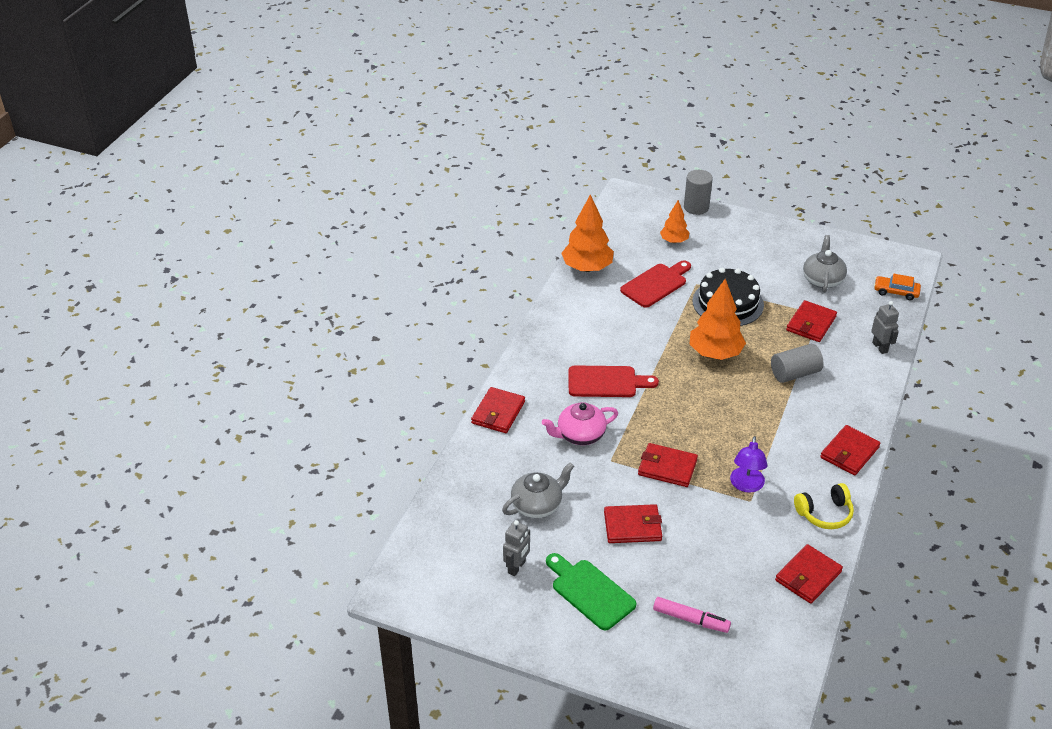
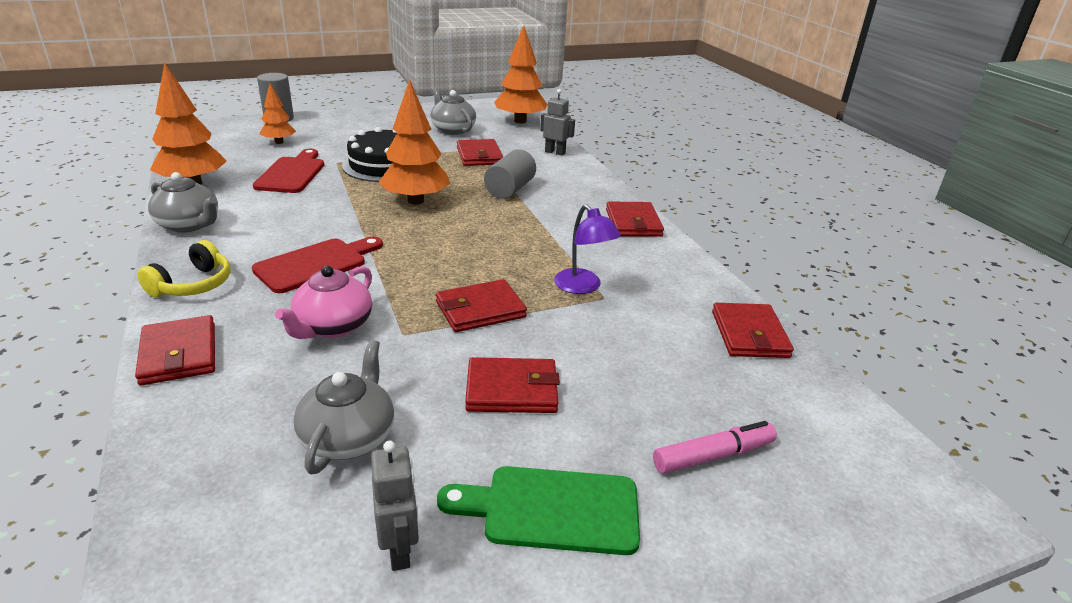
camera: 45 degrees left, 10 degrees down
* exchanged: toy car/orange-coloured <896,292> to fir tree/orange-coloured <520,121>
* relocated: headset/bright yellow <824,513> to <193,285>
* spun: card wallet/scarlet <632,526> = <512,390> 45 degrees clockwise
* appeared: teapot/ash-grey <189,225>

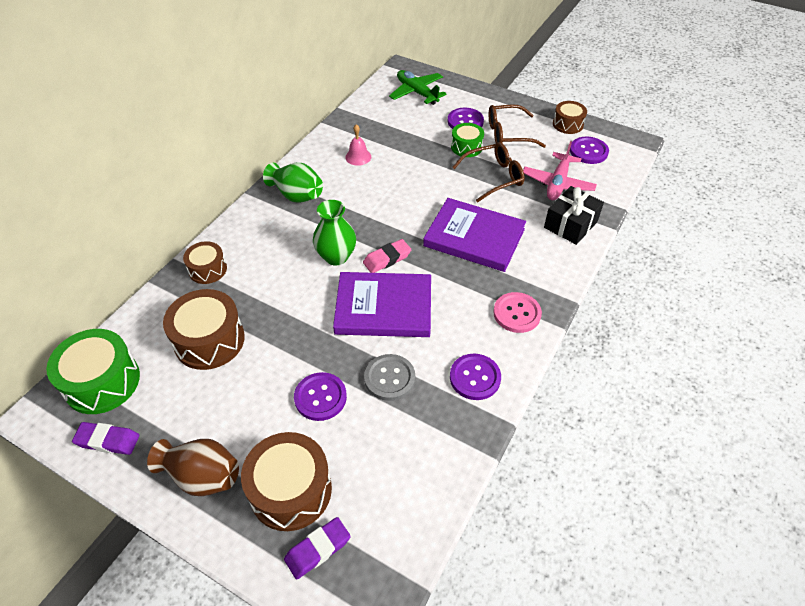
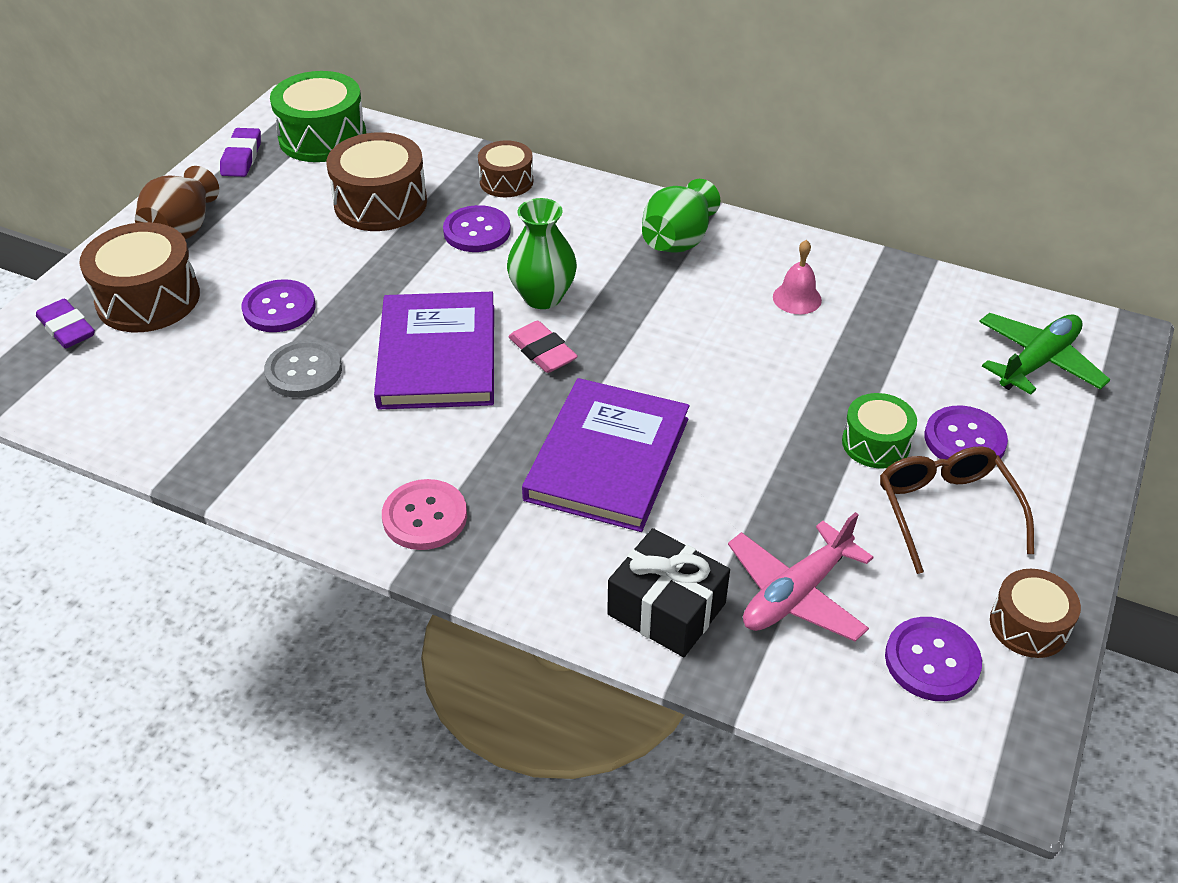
camera: 85 degrees right, 5 degrees down
* spun: plane/pink <557,183> = <796,593> 60 degrees counterclockwise
* missing: spectacles/dark brown <494,177>
* relocated: shirt button/purple <475,377> to <477,231>

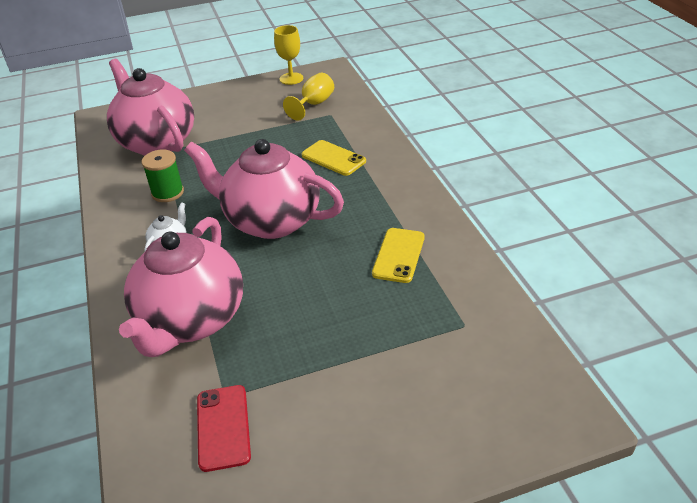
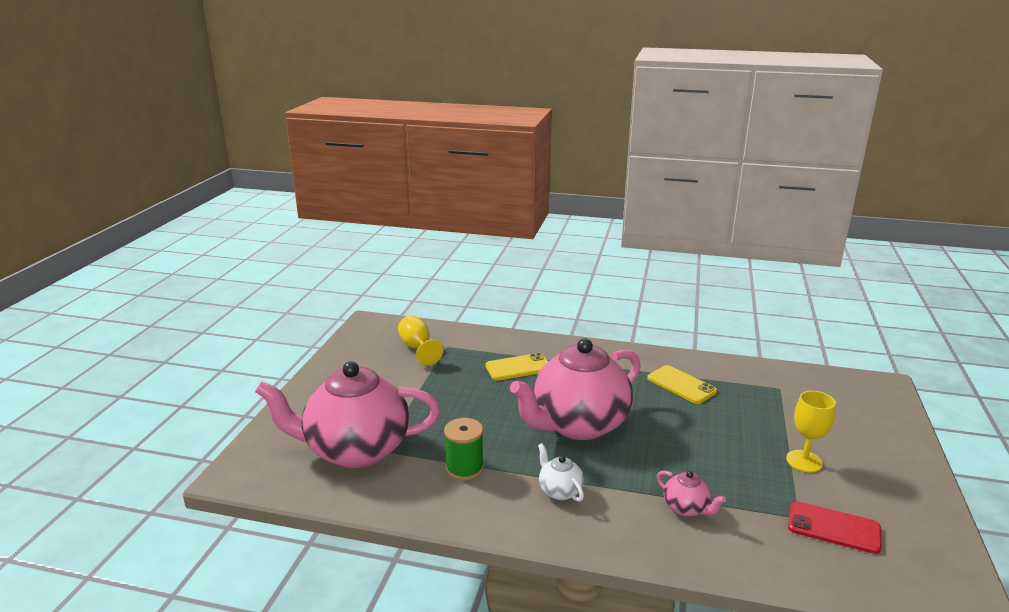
camera: 60 degrees left, 15 degrees down
* relocated: chalice/bright yellow <291,78> to <804,461>
* size: teapot/pink <191,320> = <686,508> x0.40

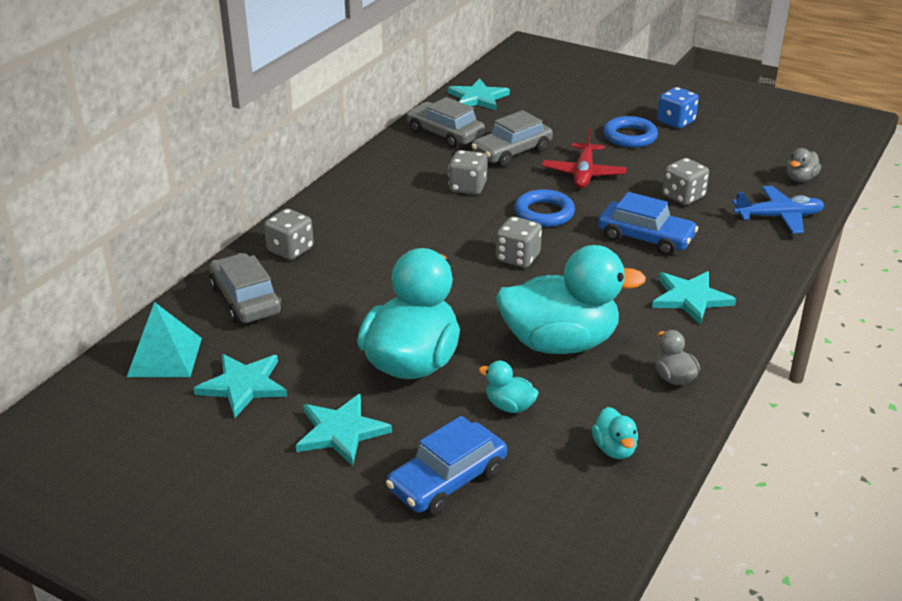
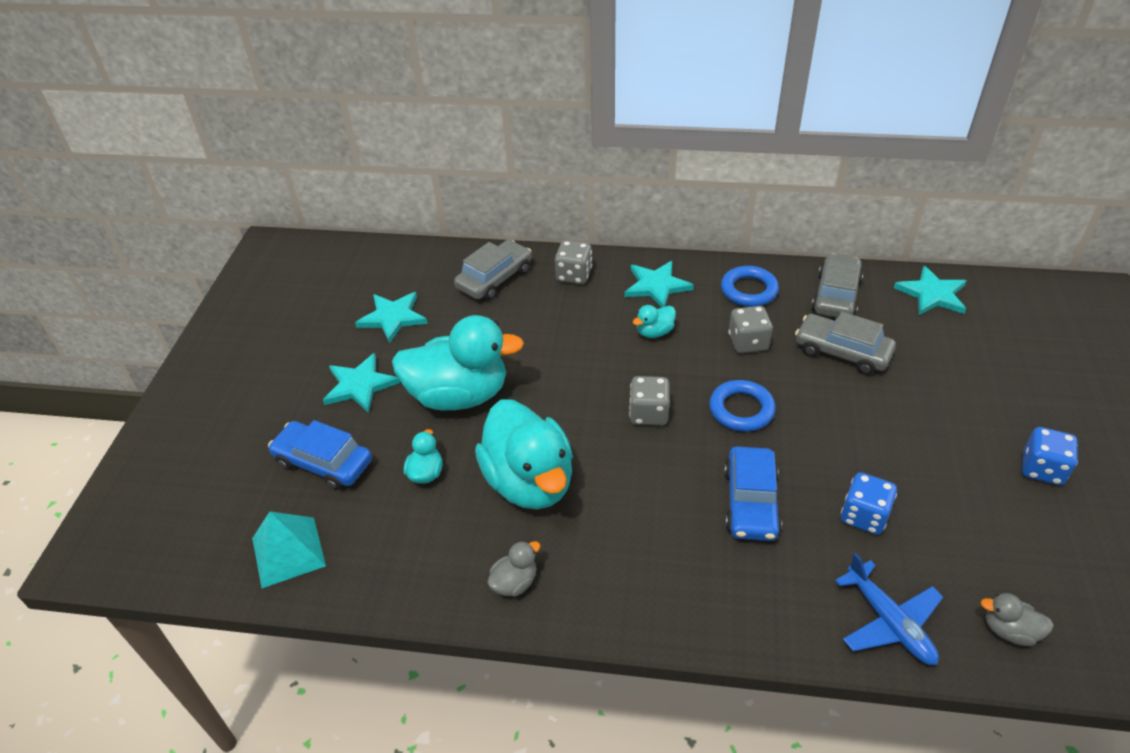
camera: 70 degrees right, 10 degrees up
* relocated: torus/cobalt <630,136> to <749,290>
* missing: plane/scarlet <583,174>
* colour: game die/ash-grey <683,196> to game die/cobalt <863,516>
* relocated: star shape/teal <690,298> to <656,286>
* relocated: solid pyramid/teal <165,357> to <288,552>
* relocated: duck/teal <614,449> to <654,332>

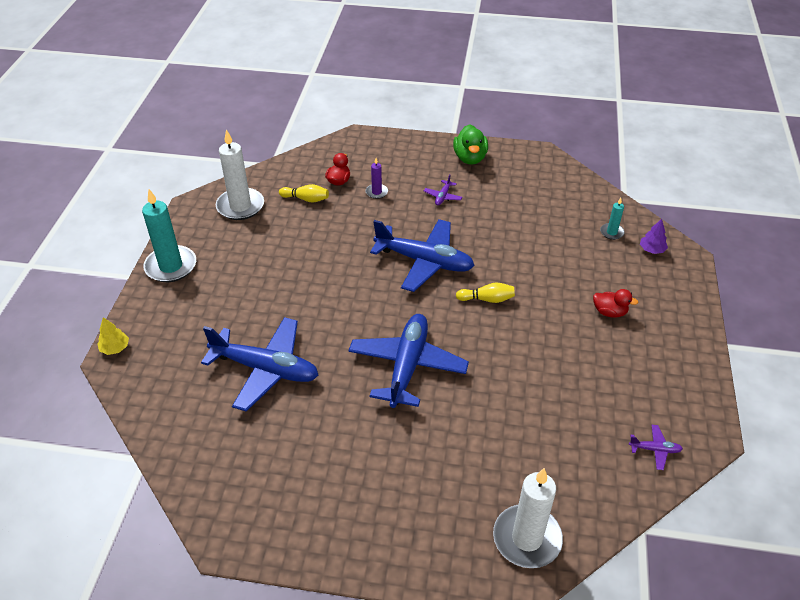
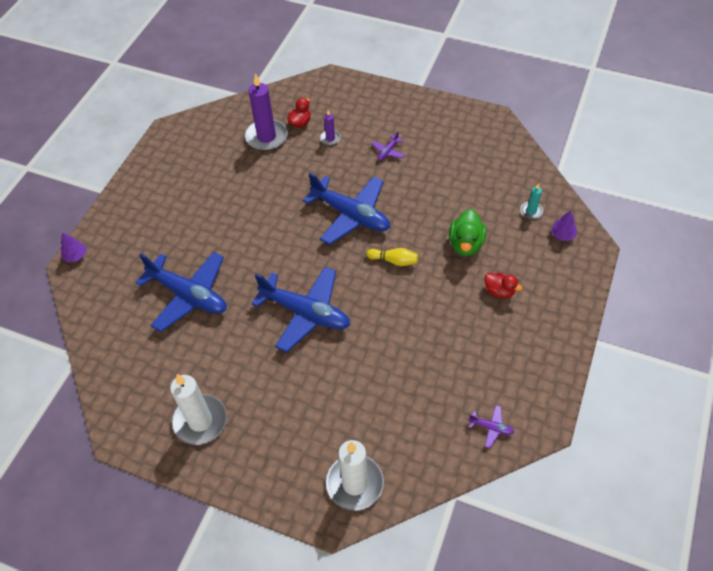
camera: 15 degrees right, 10 degrees up
* relocated: duck/green <470,158> to <466,244>
* relocated: pillar candle/white <240,206> to <200,421>
* exchanged: tenpin/bright yellow <306,199> to pillar candle/purple <266,137>
* missing: pillar candle/teal <171,266>
* spun: plane/cobalt <407,366> = <305,313> 90 degrees clockwise
* colour: fir tree/bright yellow <115,348> to fir tree/purple <75,256>

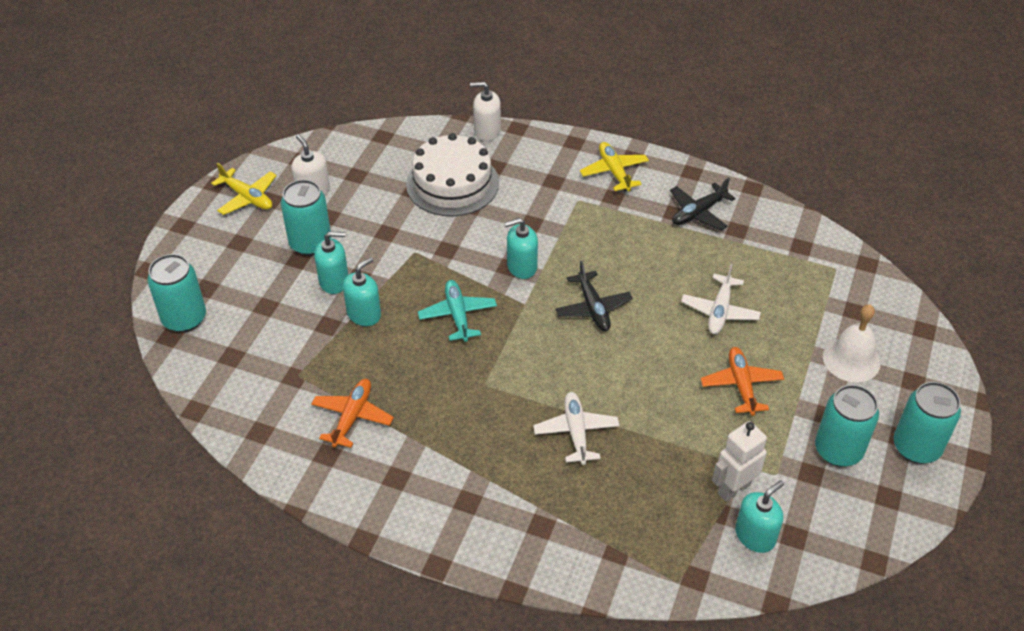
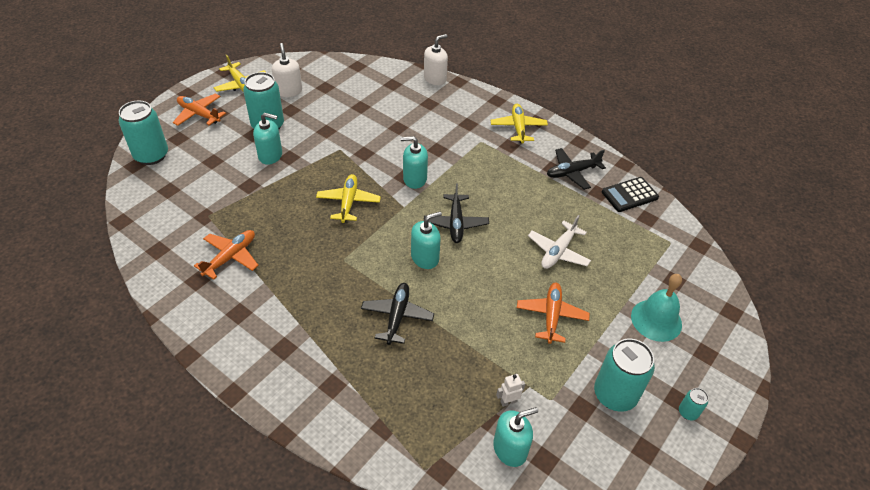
camera: 15 degrees right, 0 degrees up
* spun: pump bottle/white <487,131> = <435,78> 120 degrees clockwise
* missing: layer cake/white <452,183>
* relocated: pump bottle/teal <364,314> to <425,257>
* colour: plane/teal <458,315> to plane/bright yellow <348,202>
* colour: school bell/white <851,359> to school bell/teal <656,320>
* size: tin/teal <916,447> = <688,412> x0.46
* colour: plane/white <576,432> to plane/black <397,316>
* size: robot/white <733,488> = <508,401> x0.52
* appeared: plane/orange-coloured <199,114>
* appeared: pocket calculator/black <629,195>

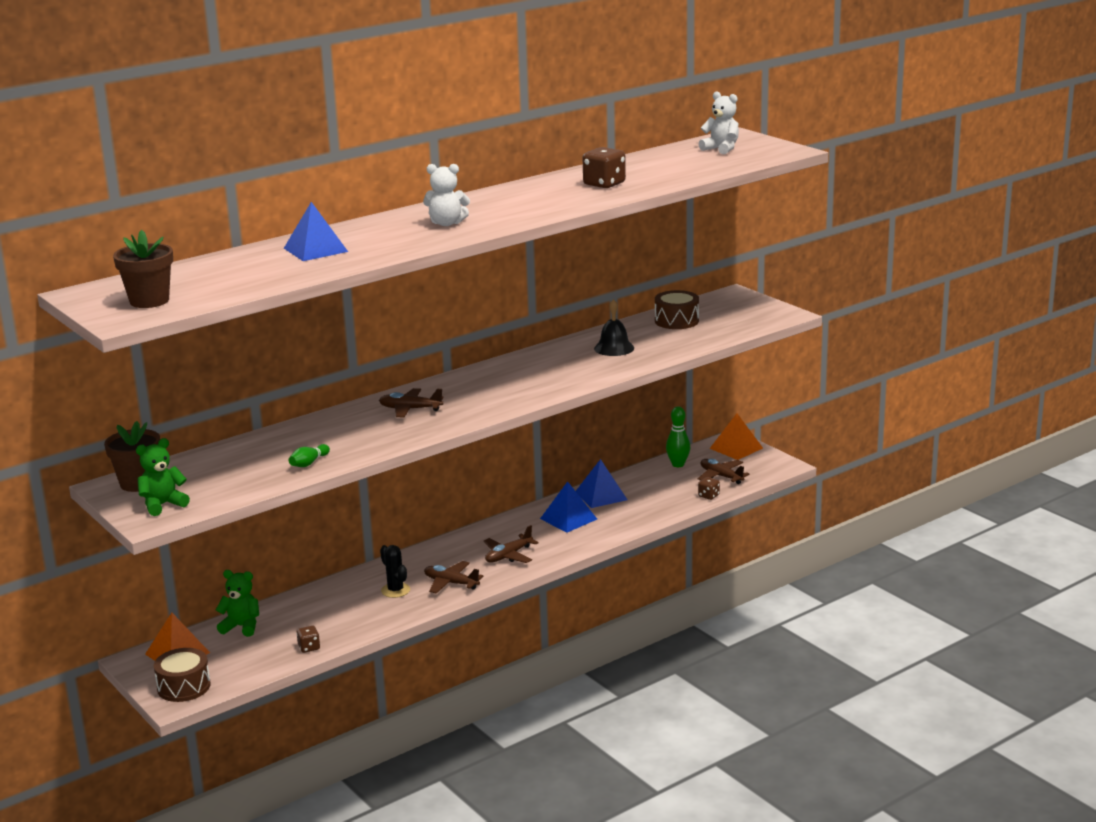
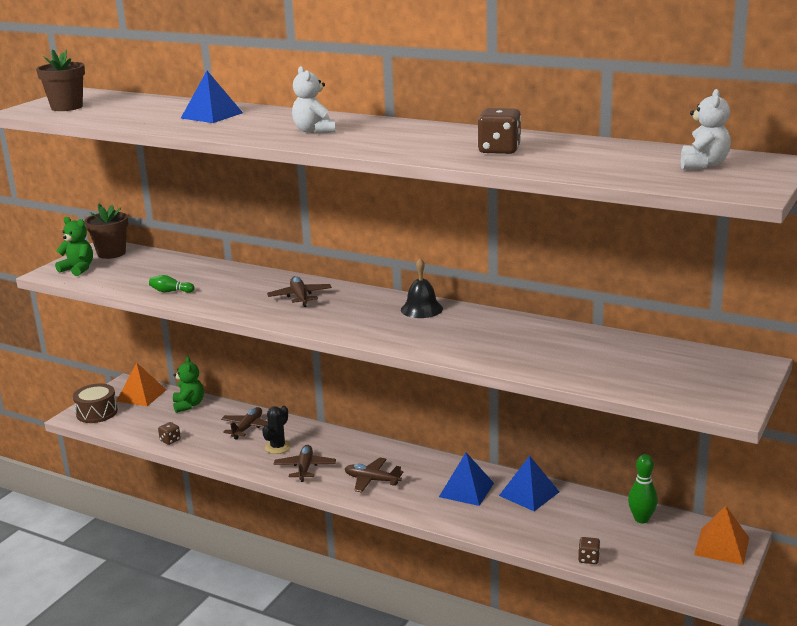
camera: 65 degrees right, 0 degrees up
* missing: snare drum/dark brown <676,321>
* relocated: school bell/black <614,348> to <421,309>
* relocated: plane/dark brown <721,476> to <247,428>

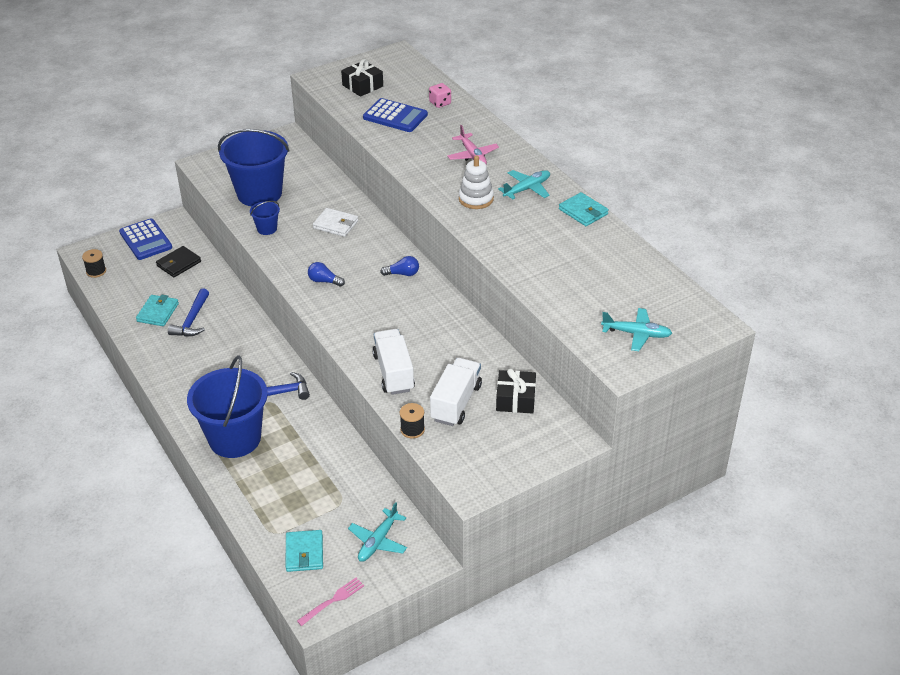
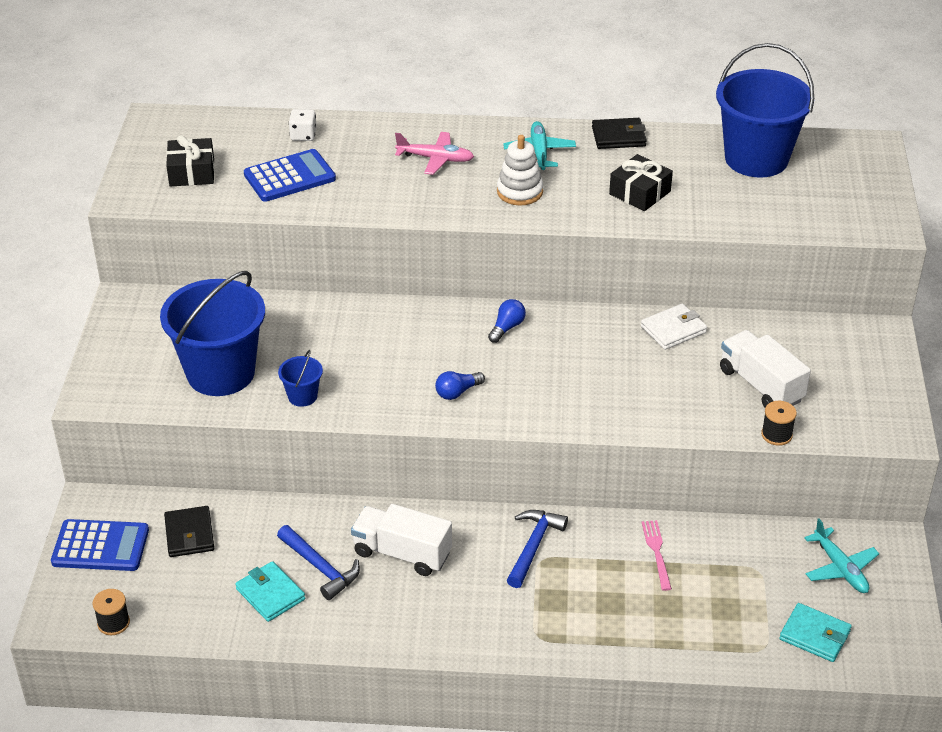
camera: 55 degrees left, 0 degrees up
* colour: game die/pink <440,103> to game die/white <303,135>
* colour: card wallet/teal <583,212> to card wallet/black <618,137>
* relocated: card wallet/white <335,224> to <673,329>
* missing: plane/teal <636,334>
* relocated: toy truck/white <393,372> to <402,553>
* relocated: sand bucket/cobalt <235,438> to <756,159>
* relocated: present/black <515,399> to <640,193>
* relocated: fork/pink <333,600> to <656,552>

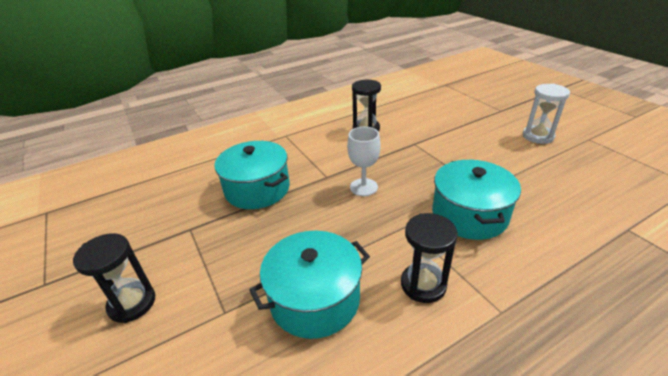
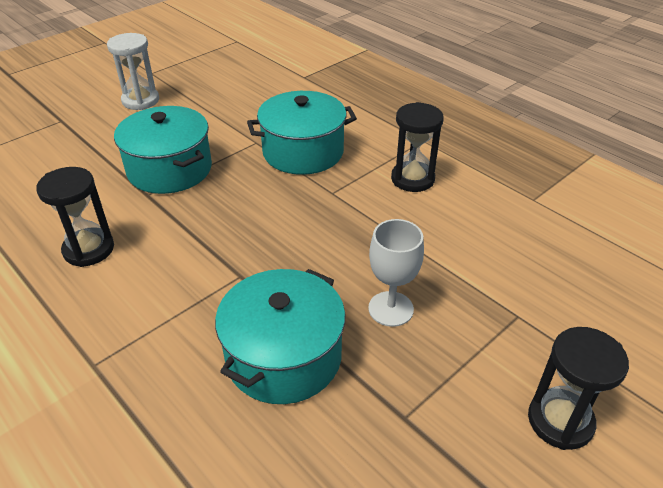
camera: 105 degrees left, 5 degrees up
* relocated: chalice/white <363,187> to <391,309>
* relocated: stockpot/teal <315,299> to <169,169>

